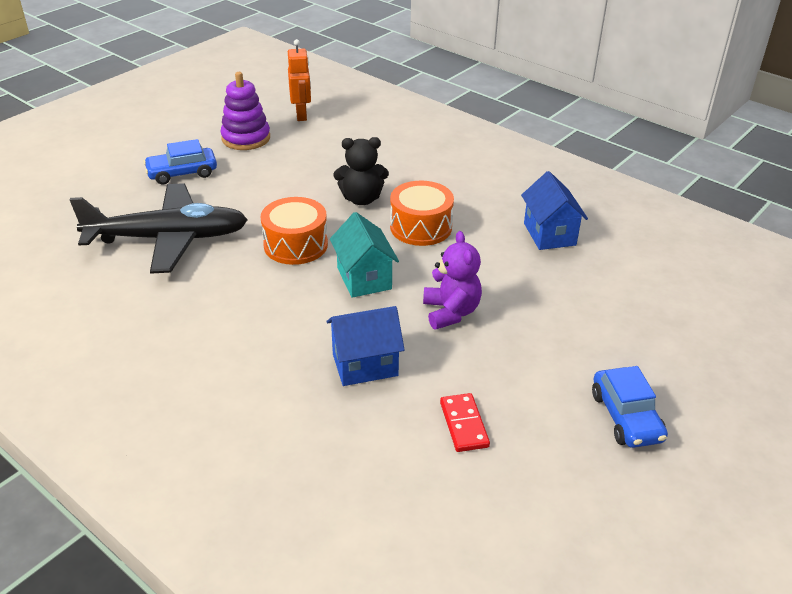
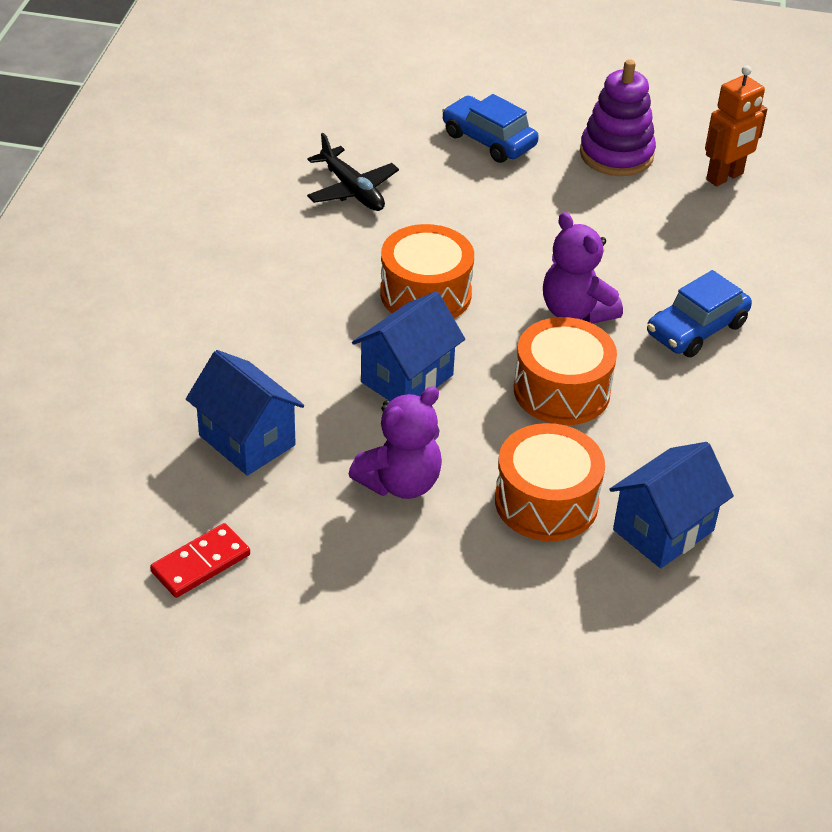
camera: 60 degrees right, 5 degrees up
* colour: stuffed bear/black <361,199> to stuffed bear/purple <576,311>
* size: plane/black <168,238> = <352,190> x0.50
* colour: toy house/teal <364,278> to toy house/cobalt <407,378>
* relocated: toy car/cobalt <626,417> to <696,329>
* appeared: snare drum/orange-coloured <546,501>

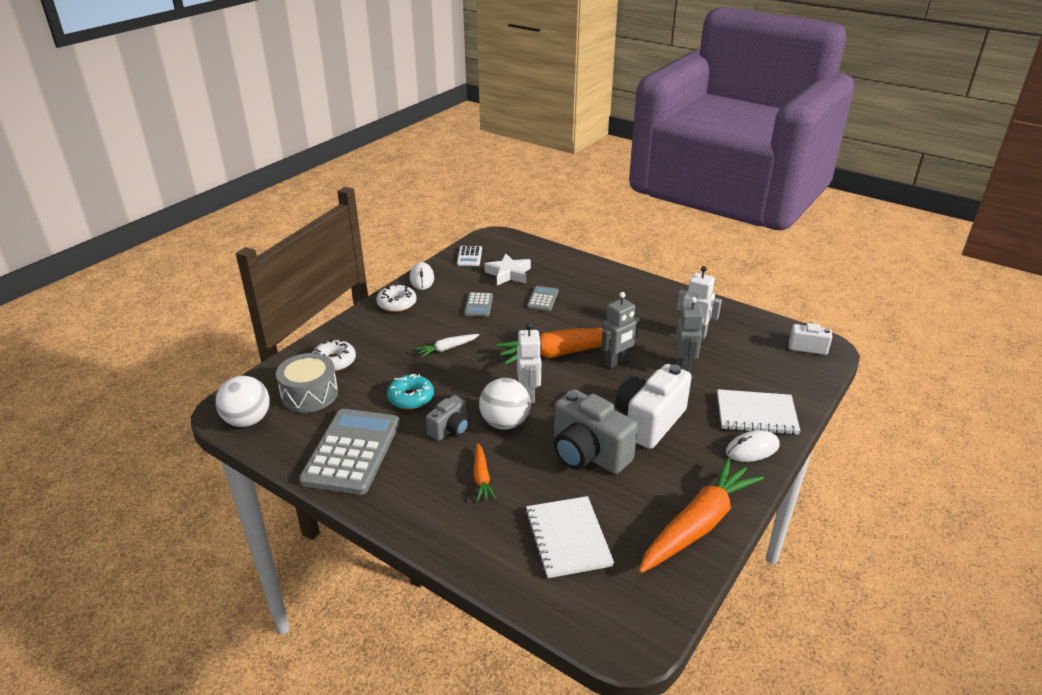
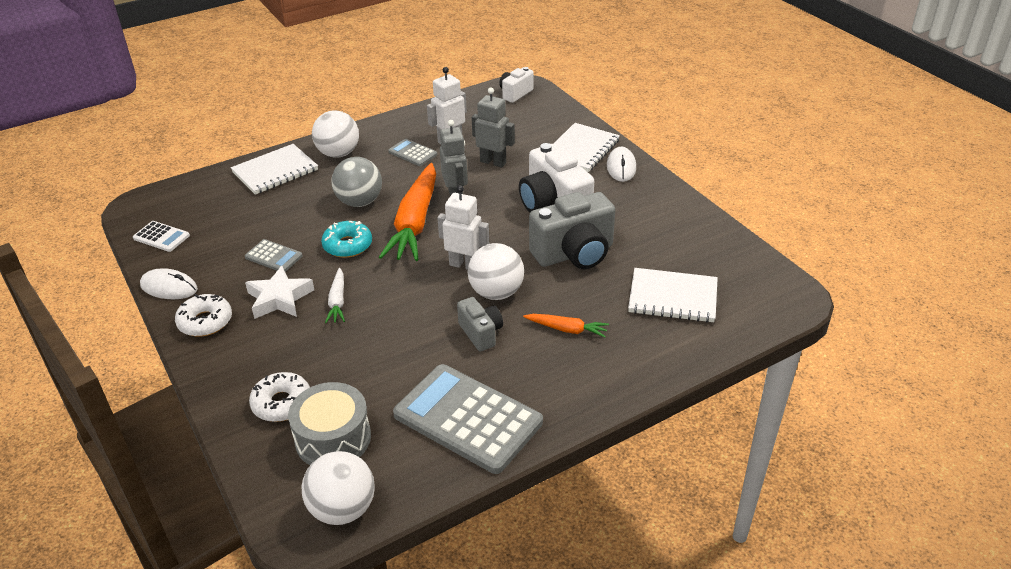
camera: 65 degrees left, 5 degrees up
* relocated: star shape/white <508,274> to <279,298>
* relocated: pocket calculator/ash-grey <542,299> to <412,153>
* relocated: donut/teal <411,398> to <347,245>
* missing: root vegetable/orange-coloured <698,525>
* appeared: play ball/white <338,153>
* appeared: exercise book/white <275,171>
* appeared: play ball/ash-grey <359,202>

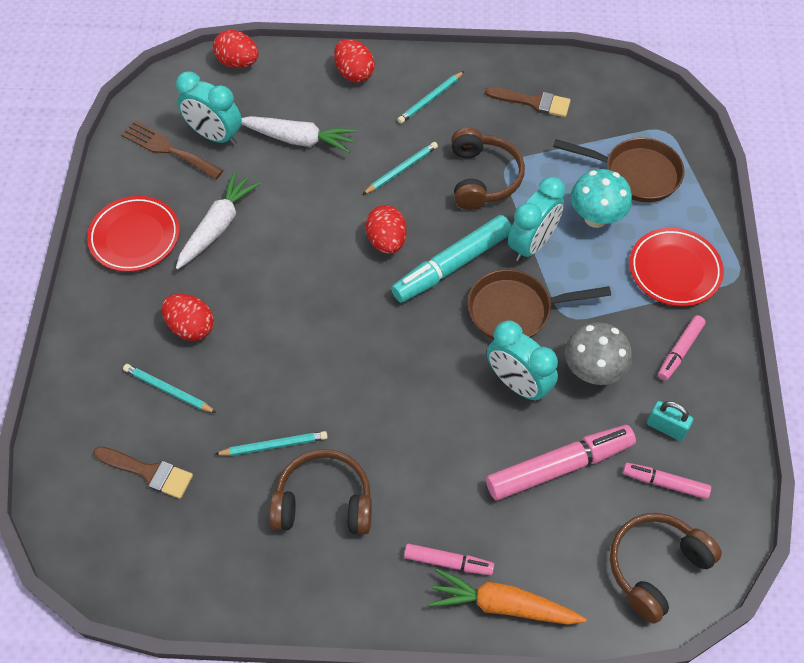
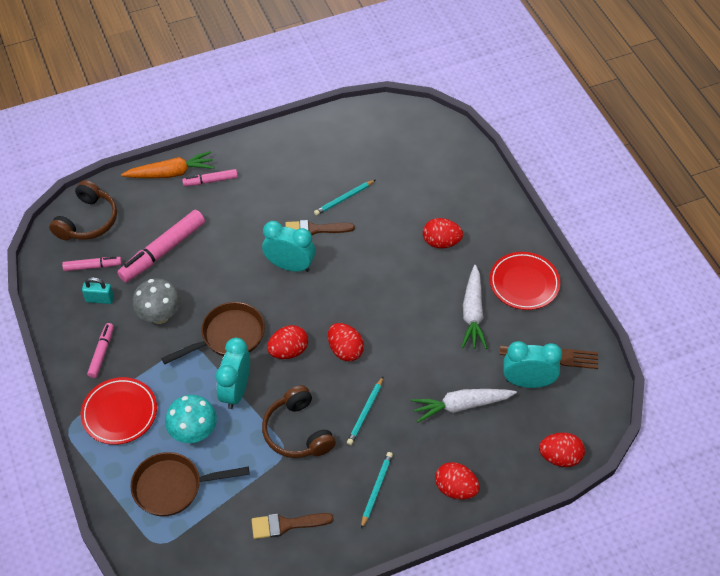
camera: 155 degrees right, 5 degrees down
* exchanged: marker/teal <452,265> to toy egg/scarlet <288,351>
* relocated: bedside clock/teal <517,384> to <290,266>
* missing: pencil/teal <168,390>
* relocated: paintbrush/dark brown <148,472> to <314,229>
* missing: headset/dark brown <324,501>

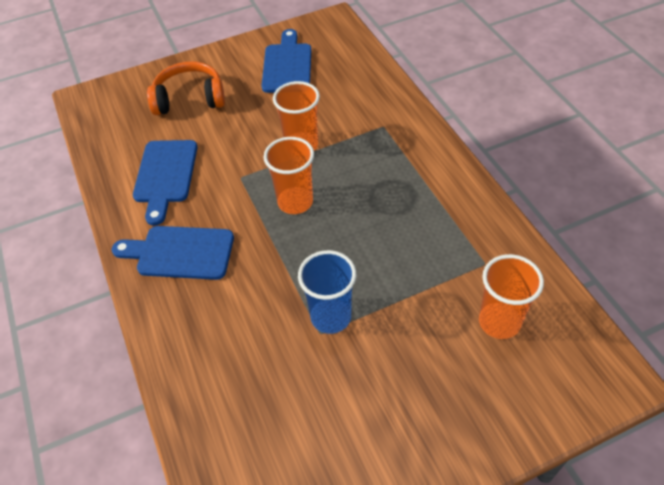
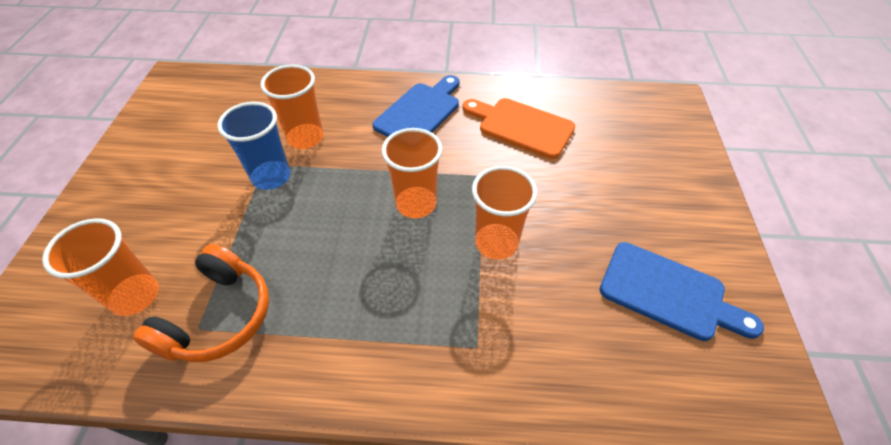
camera: 115 degrees right, 0 degrees up
* relocated: headset/orange-coloured <189,99> to <218,317>
* colour: chopping board/cobalt <165,175> to chopping board/orange-coloured <521,126>
* appeared: beaker/orange-coloured <305,138>

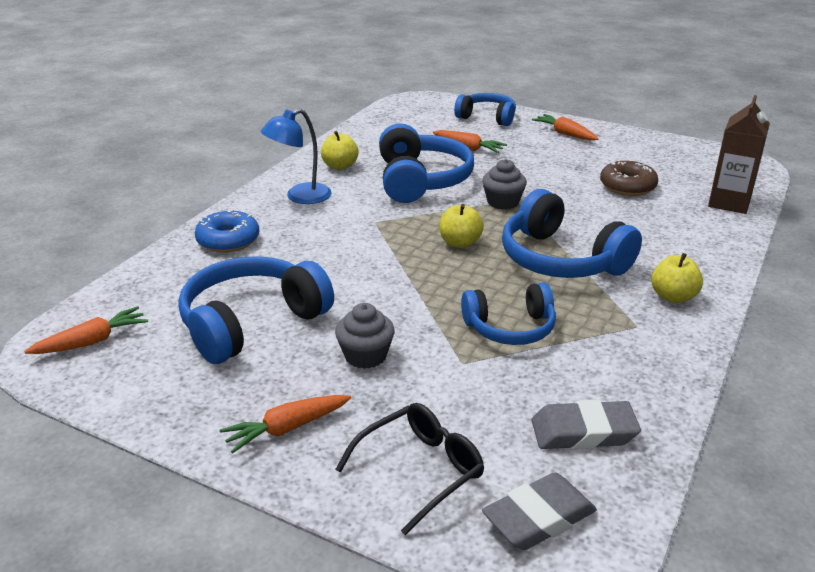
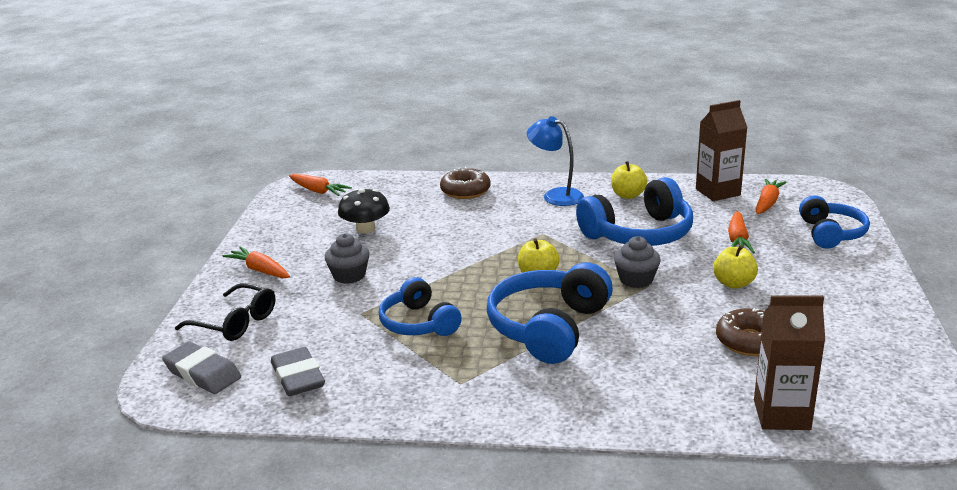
camera: 70 degrees right, 5 degrees down
* relocated: root vegetable/orange-coloured <565,134> to <767,203>
* colour: donut/cobalt <228,240> to donut/dark brown <465,191>
* relocated: apple fruit/bright yellow <673,297> to <733,283>
* exchanged: headset/cobalt <251,323> to toadstool/black <365,229>
* appeared: carton/dark brown <718,192>

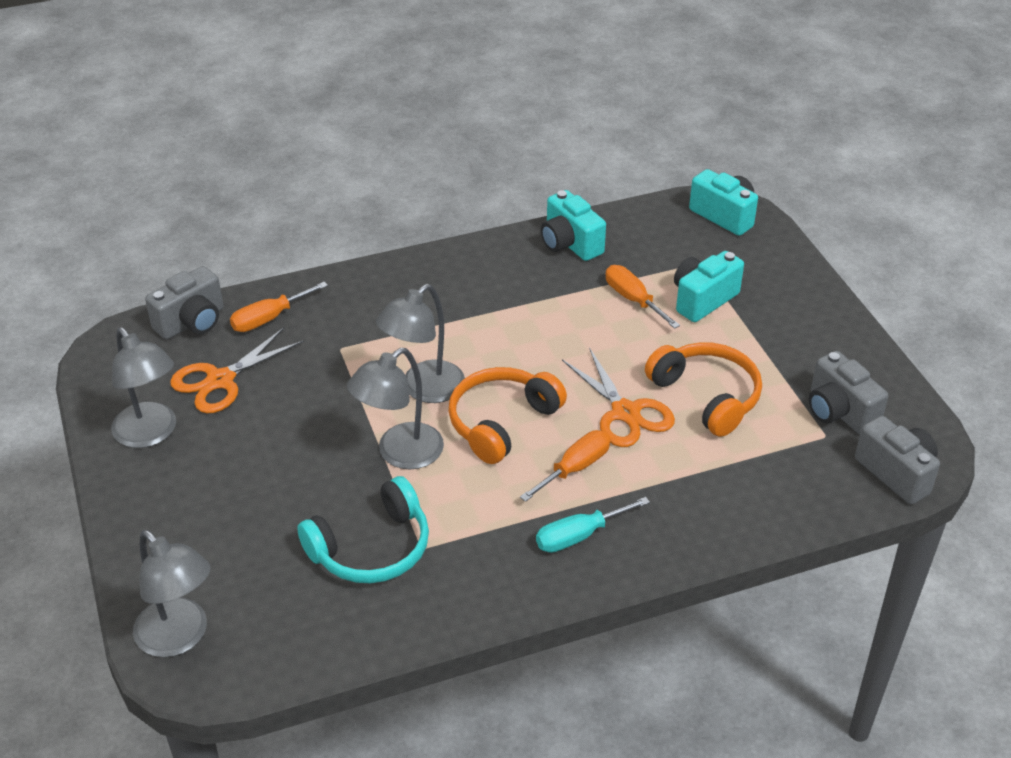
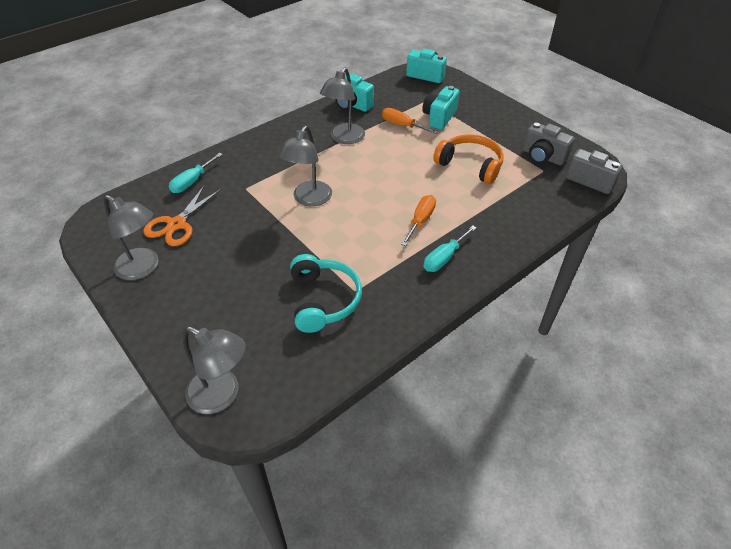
camera: 20 degrees left, 5 degrees up
* missing: compact camera/ash-grey <192,322>
* colour: screwdriver/orange-coloured <269,318> to screwdriver/teal <192,182>
* relocated: lamp/ash-grey <400,454> to <344,138>
* missing: scissors/orange-coloured <625,412>
* missing: headset/orange-coloured <501,422>
* spun: headset/teal <372,548> = <324,300> 45 degrees counterclockwise

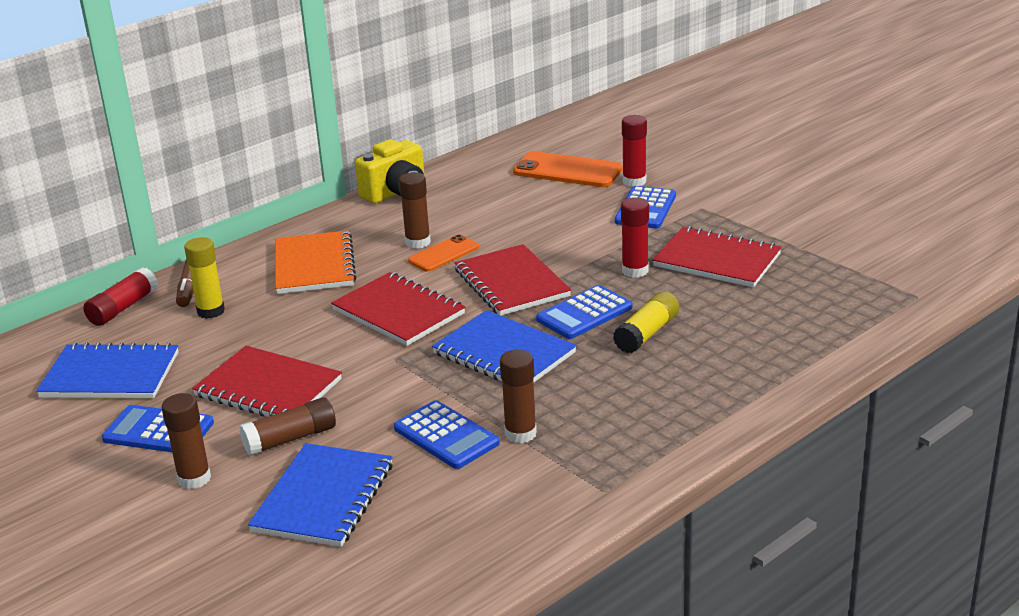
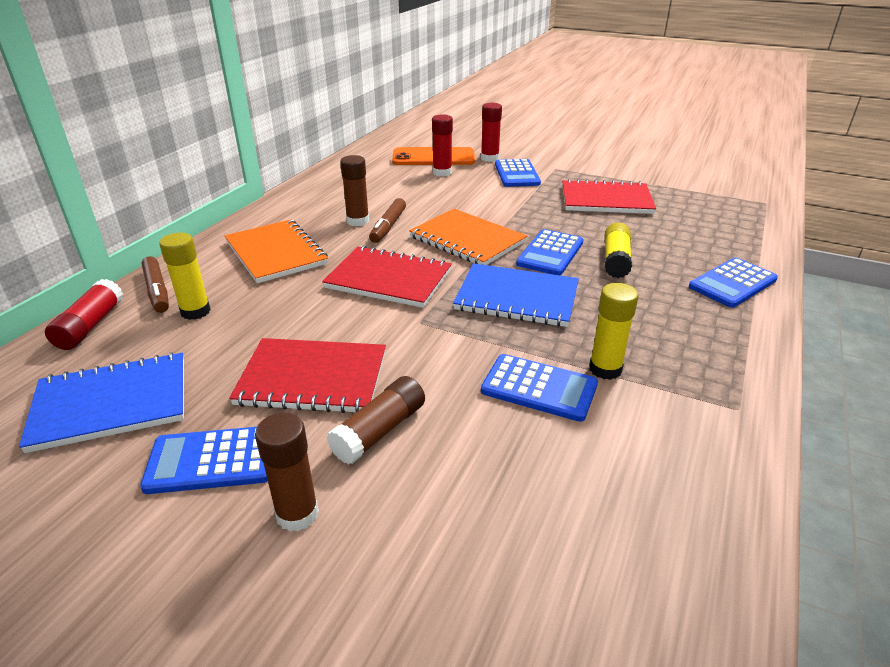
camera: 25 degrees left, 5 degrees up
* missing: compact camera/bright yellow <396,193>
* relocated: glue/scarlet <635,271> to <442,172>
* exchanged: smartphone/orange-coloured <443,254> to marker/dark brown <388,226>
* colour: exercise book/scarlet <511,283> to exercise book/orange-coloured <467,240>
* colour: glue/dark brown <520,433> to glue/bright yellow <605,369>
* missing: exercise book/cobalt <323,498>
* appeared: pocket calculator/cobalt <732,283>

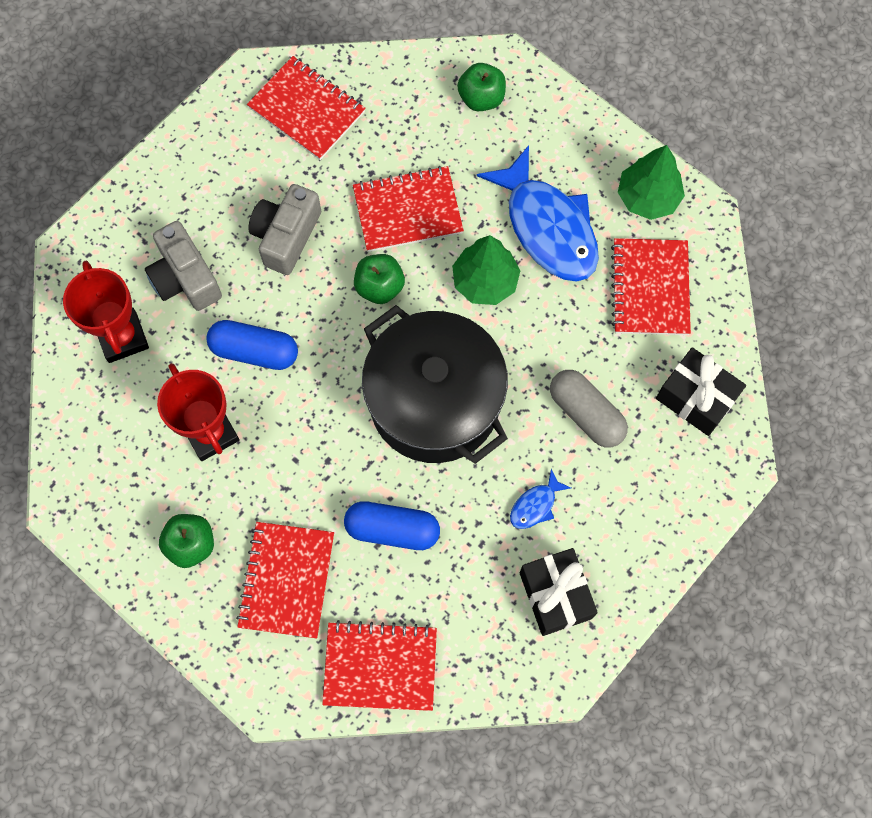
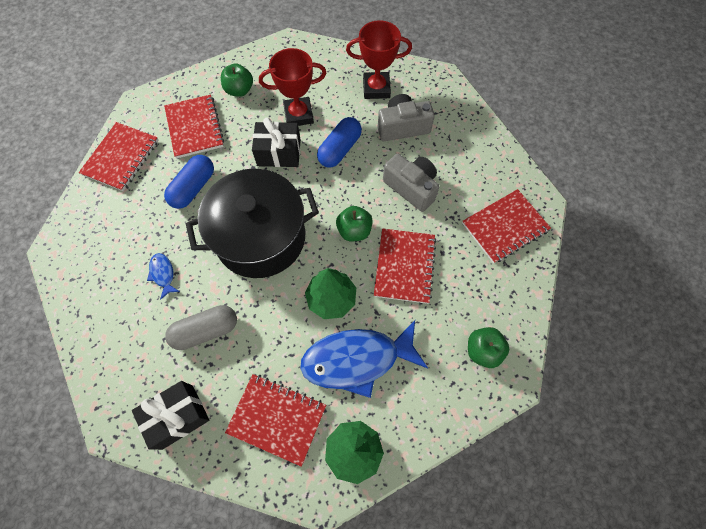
camera: 110 degrees right, 5 degrees down
* spun: exercise book/scarlet <287,580> = <194,128> 45 degrees clockwise
* relocated: present/black <555,595> to <279,153>

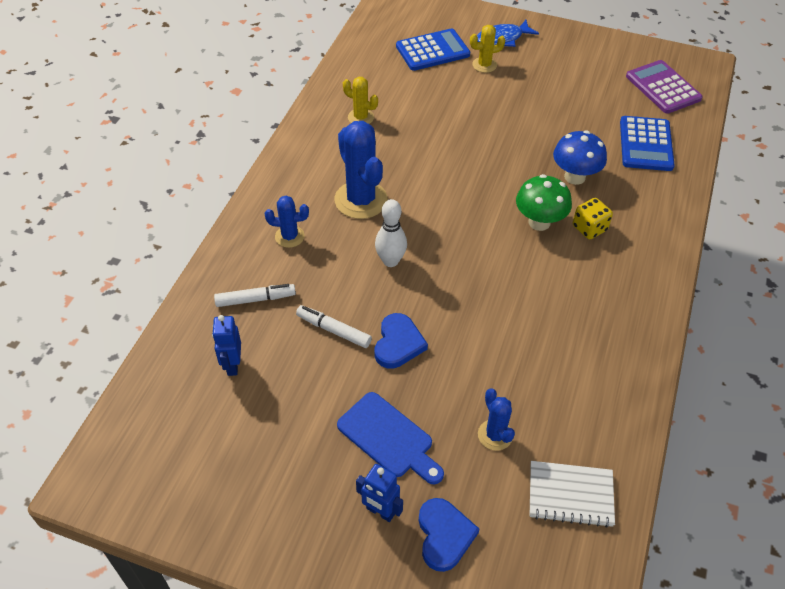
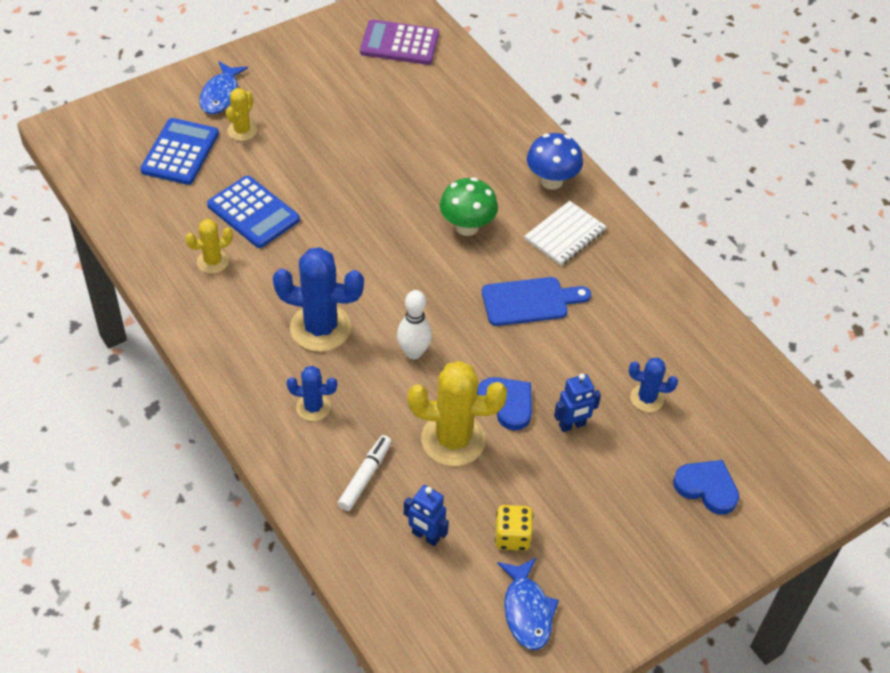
camera: 55 degrees left, 0 degrees up
* relocated: pocket calculator/cobalt <645,144> to <253,213>
* relocated: toadstool/cobalt <574,177> to <551,181>
* spun: cactus/cobalt <289,236> = <313,407> 60 degrees clockwise
* relocated: game die/bright yellow <589,228> to <512,536>
* exchanged: marker/white <333,330> to cactus/bright yellow <453,439>
* relocated: chopping board/cobalt <389,438> to <530,301>
* relocated: exercise book/white <570,495> to <565,235>
* relocated: robot/cobalt <380,511> to <572,425>
* appeared: toy fish/cobalt <527,611>

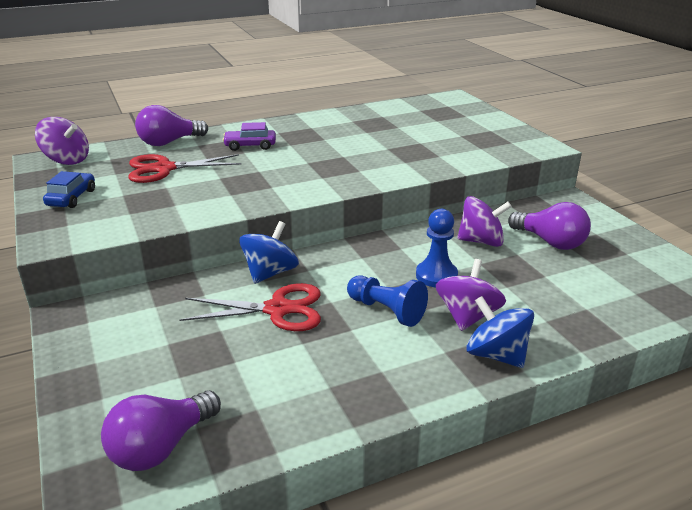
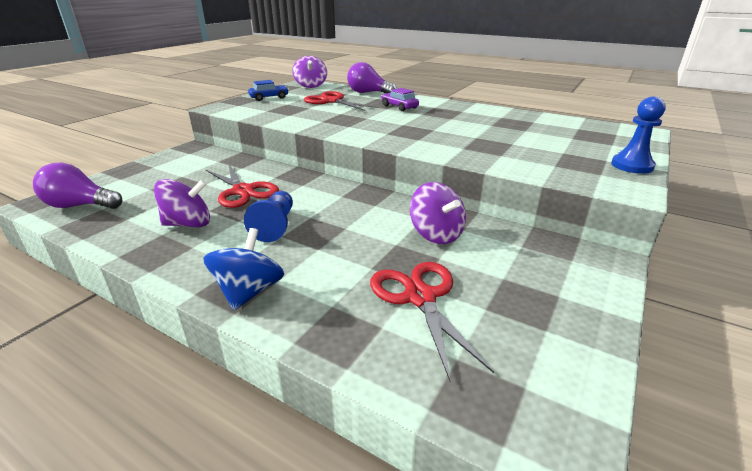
camera: 55 degrees right, 0 degrees up
* missing: light bulb/purple <550,242>
* relocated: chess pawn/cobalt <436,275> to <632,166>
* missing: toy top/cobalt <270,273>
* relocated: toy top/purple <467,316> to <188,224>
* appeared: scissors/scarlet <420,297>

